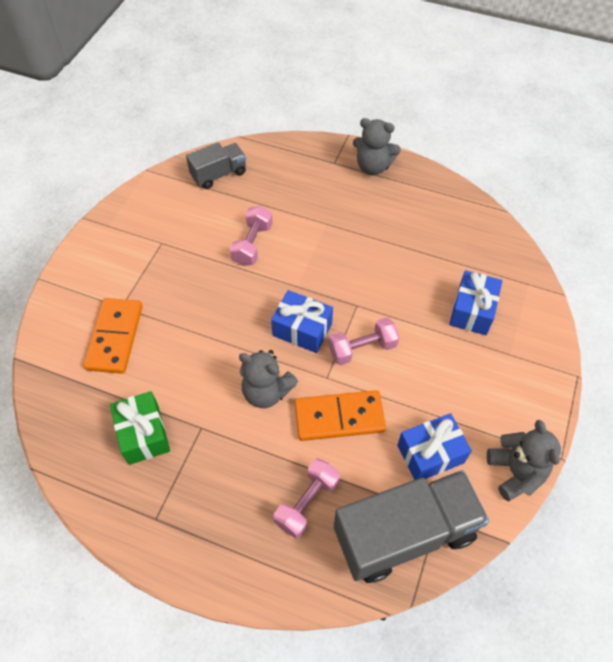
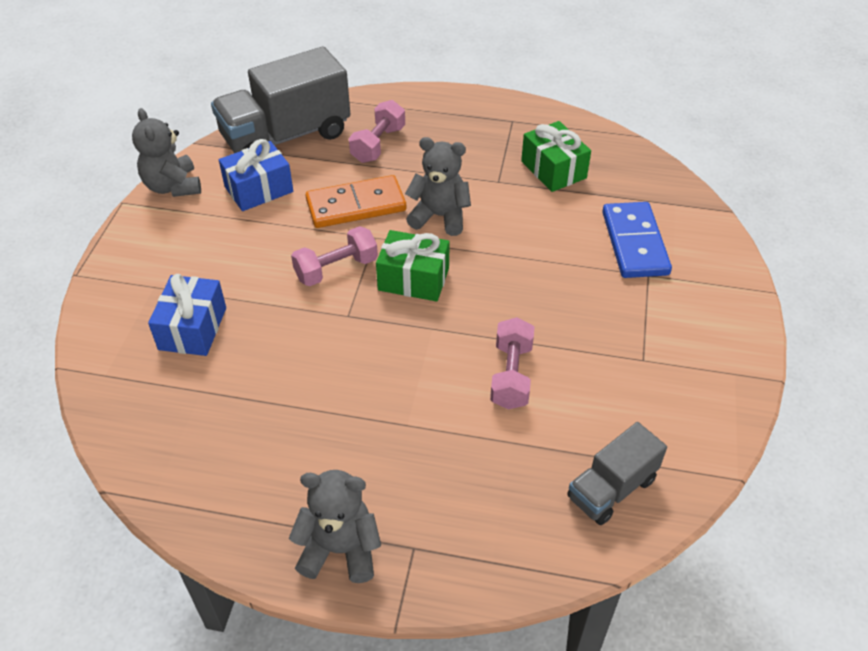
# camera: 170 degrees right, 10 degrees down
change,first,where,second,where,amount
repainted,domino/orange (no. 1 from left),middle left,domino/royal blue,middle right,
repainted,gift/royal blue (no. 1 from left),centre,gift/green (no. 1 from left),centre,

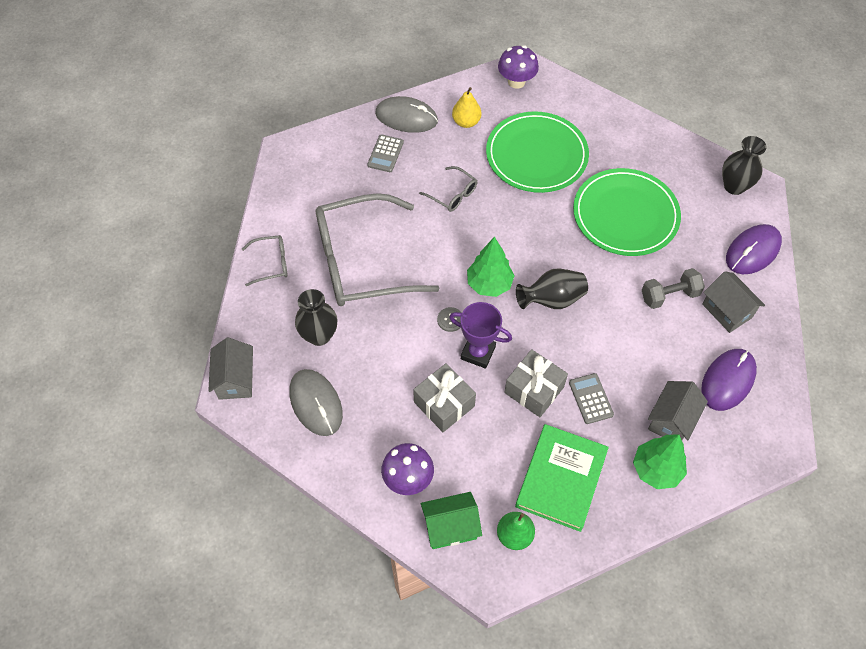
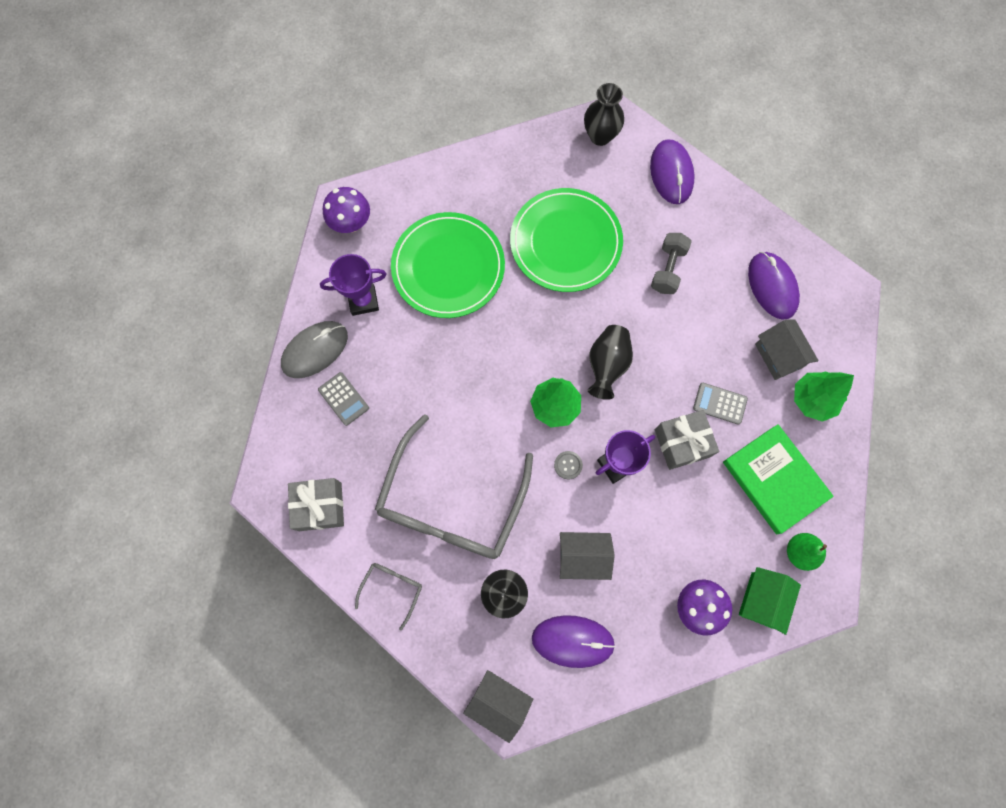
# camera: 55 degrees left, 15 degrees up
change,first,where,second,where,amount
repainted,PC mouse/grey (no. 1 from left),centre,PC mouse/royal purple (no. 1 from left),bottom centre,
shifted,gift/grey (no. 1 from left),centre,,middle left,
gone,glasses/grey (no. 3 from left),top centre,,,
swapped,toy pear/bright yellow,top centre,trophy/royal purple (no. 1 from left),centre,
shifted,cottage/grey (no. 3 from left in the first image),middle right,cottage/grey (no. 2 from left),bottom centre,

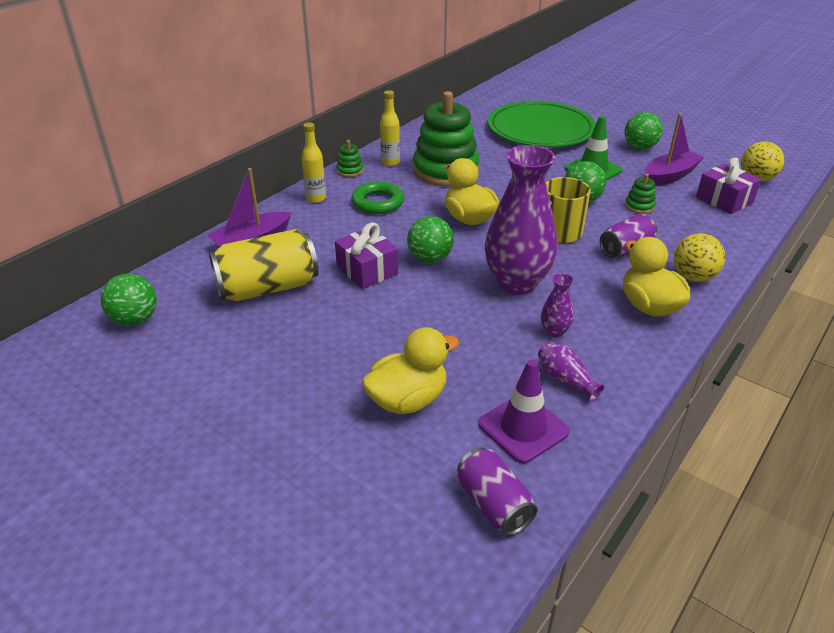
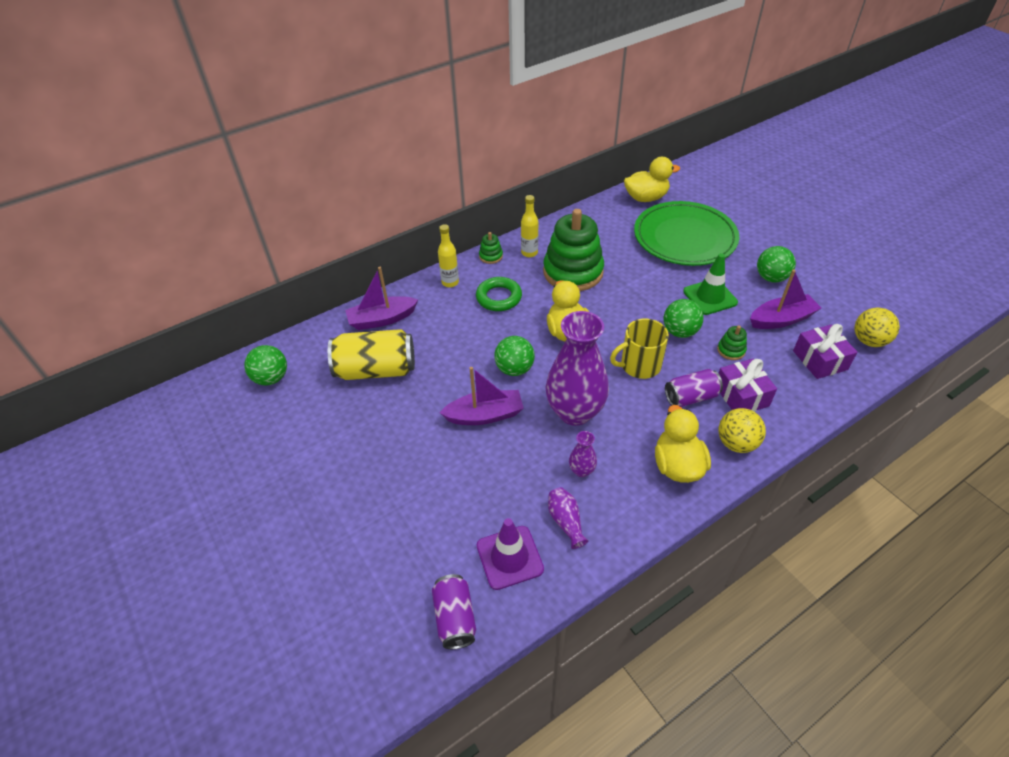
# camera: 20 degrees right, 10 degrees up
change,first,where,second,where,amount
shifted,gift/royal purple (no. 1 from left),centre,,middle right,
shifted,toy duck/bright yellow (no. 1 from left in the first image),centre,toy duck/bright yellow (no. 2 from left),top centre,
new,,,sailboat/royal purple (no. 2 from left),centre,

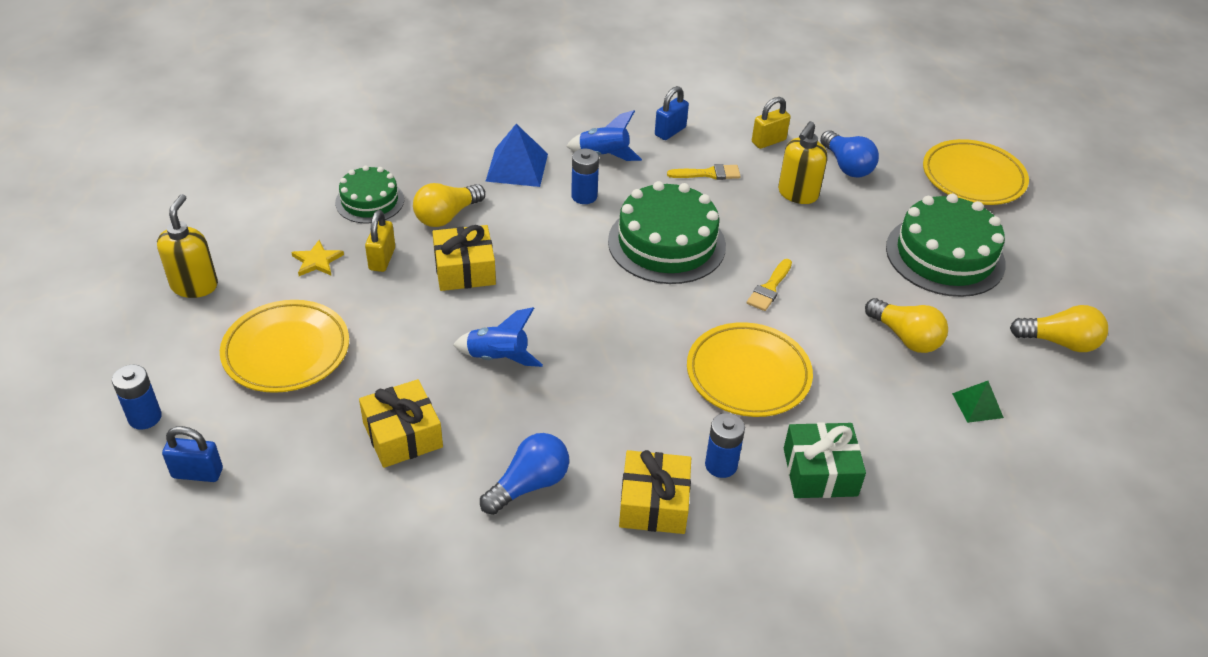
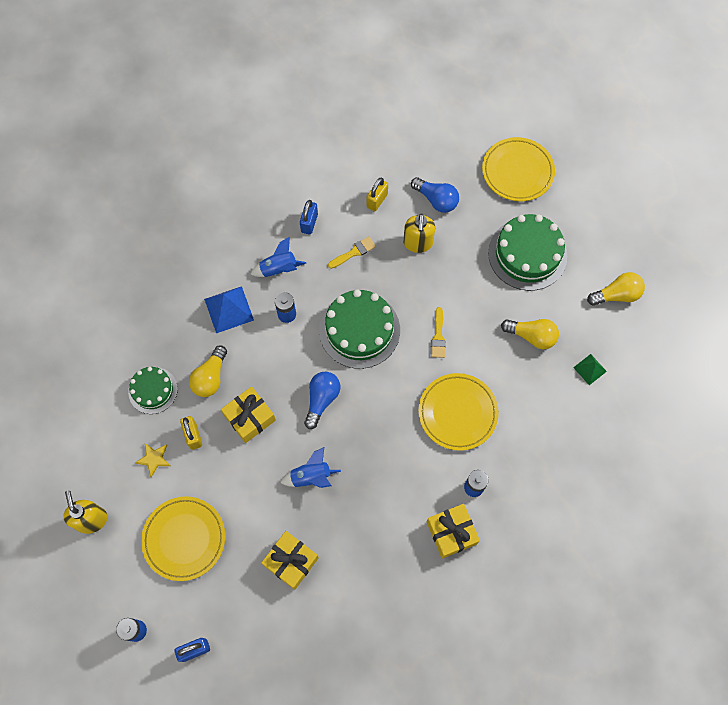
# camera: 25 degrees left, 25 degrees up
change,first,where,second,where,amount
shifted,lightbulb/royal blue (no. 1 from left),bottom centre,,centre,
gone,gift/green,bottom right,,,

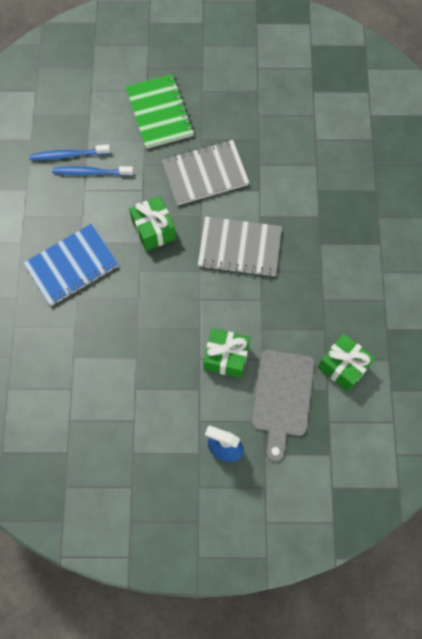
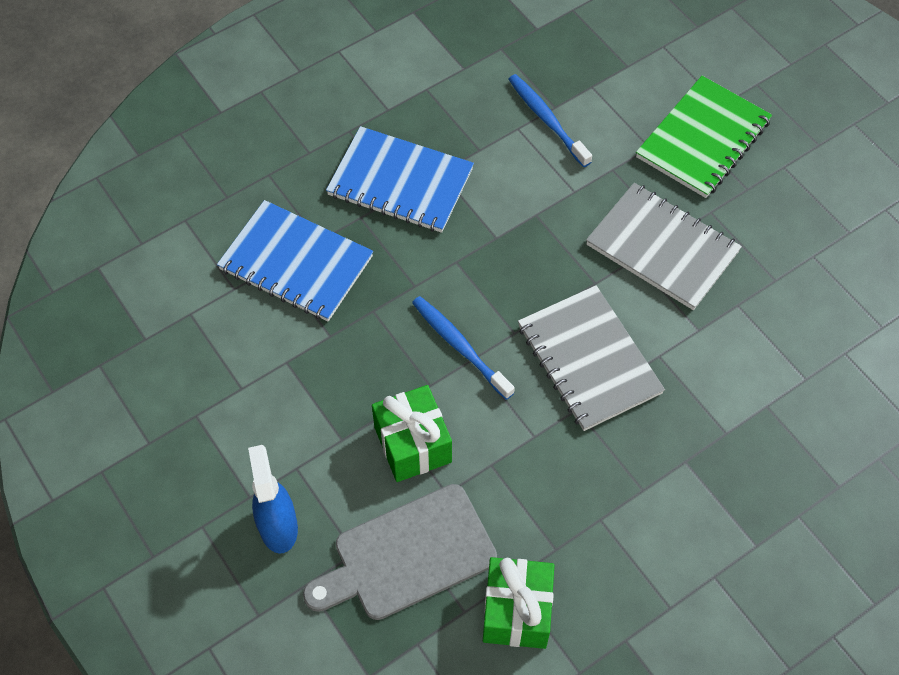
# camera: 55 degrees right, 10 degrees down
change,first,where,second,where,amount
shifted,dental brush/royal blue (no. 1 from left),top left,,centre,
gone,gift/green (no. 1 from left),centre,,,
new,,,notepad/royal blue (no. 1 from left),middle left,

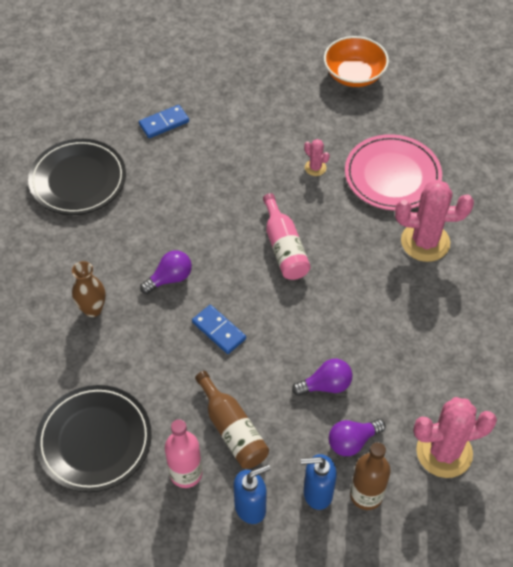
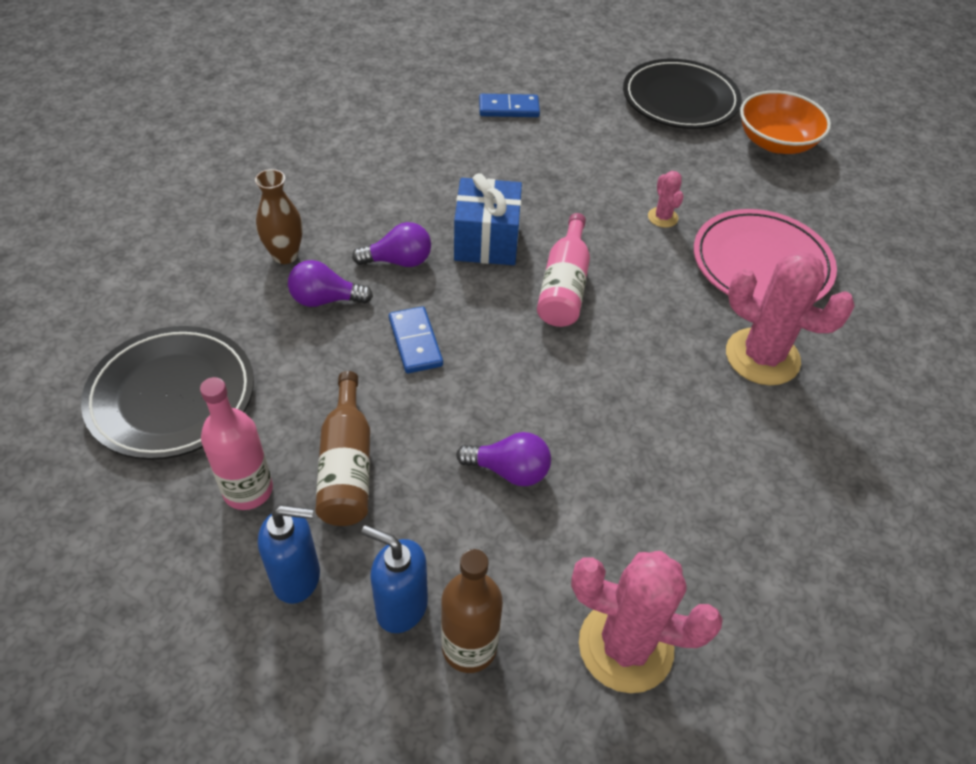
# camera: 25 degrees right, 5 degrees down
change,first,where,second,where,amount
shifted,flat dish/jet-black (no. 1 from left in the first image),top left,flat dish/jet-black (no. 2 from left),top right,
shifted,lightbulb/royal purple (no. 3 from left in the first image),bottom right,lightbulb/royal purple (no. 1 from left),centre,
new,,,gift/royal blue,top centre,

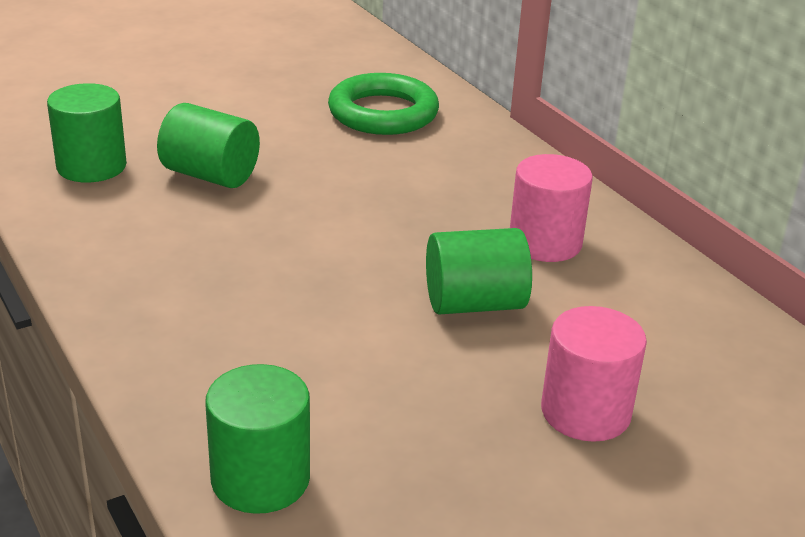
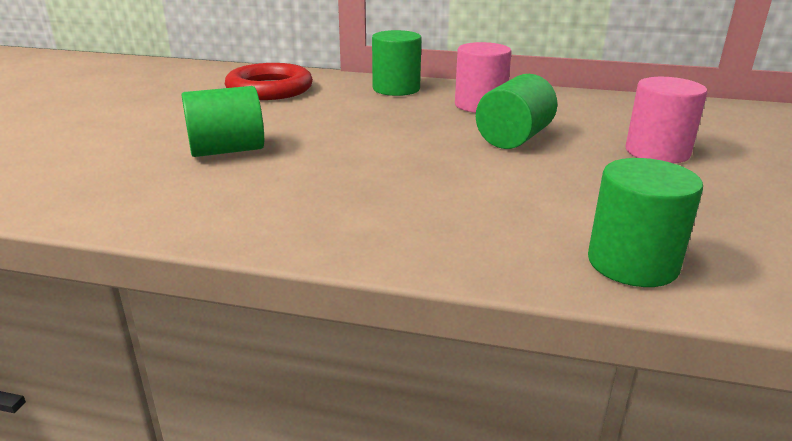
# camera: 45 degrees left, 5 degrees down
change,first,where,second,where,amount
shifted,solid cylinder/green (no. 1 from left in the first image),top left,solid cylinder/green (no. 2 from left),top centre,
repainted,hoop/green,top centre,hoop/scarlet,top centre,

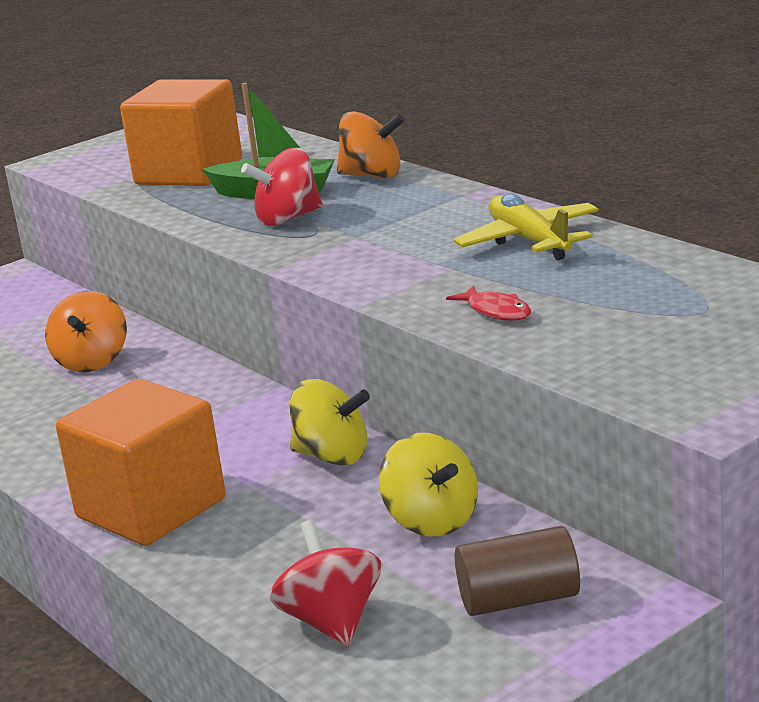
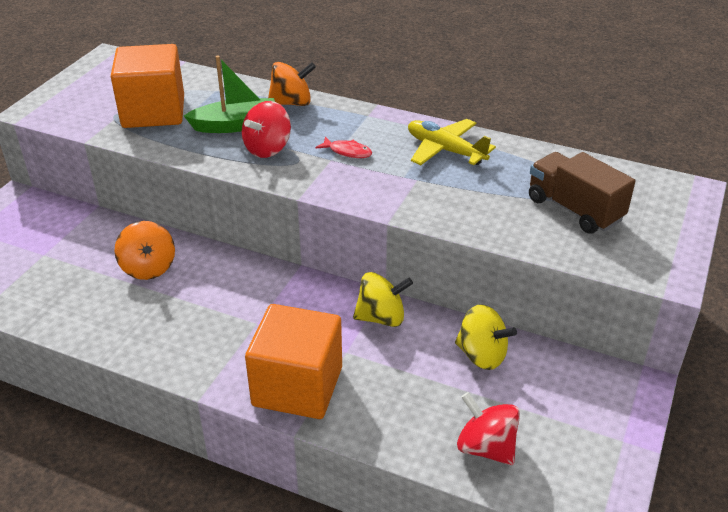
# camera: 30 degrees left, 15 degrees up
change,first,where,second,where,amount
shifted,toy fish/scarlet,centre,,top centre,
gone,solid cylinder/dark brown,bottom right,,,
new,,,truck/dark brown,middle right,

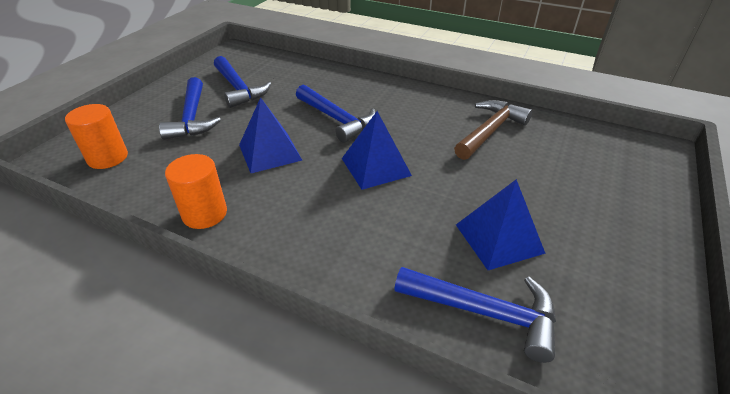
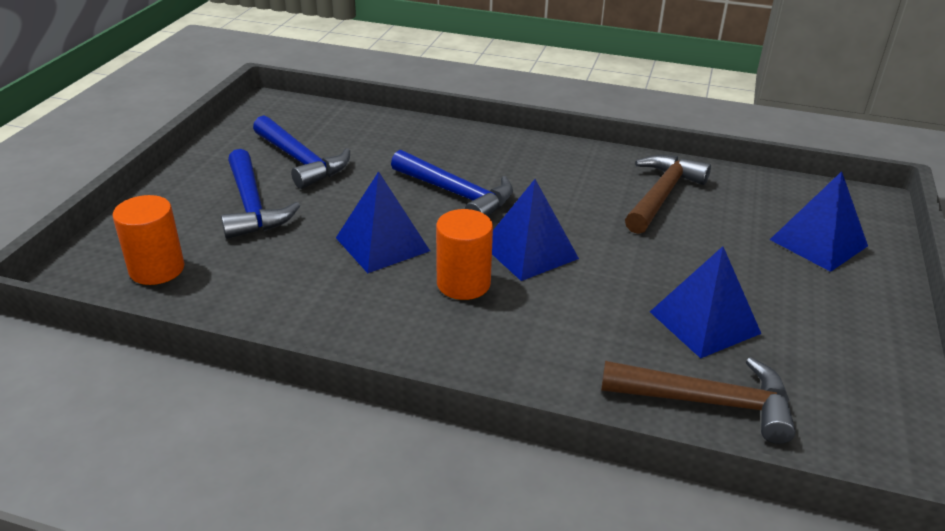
# camera: 10 degrees left, 5 degrees down
change,first,where,second,where,amount
shifted,solid cylinder/orange (no. 2 from left),middle left,,centre,
repainted,hammer/royal blue (no. 4 from left),bottom centre,hammer/dark brown (no. 2 from left),bottom right,
new,,,solid pyramid/royal blue (no. 4 from left),middle right,

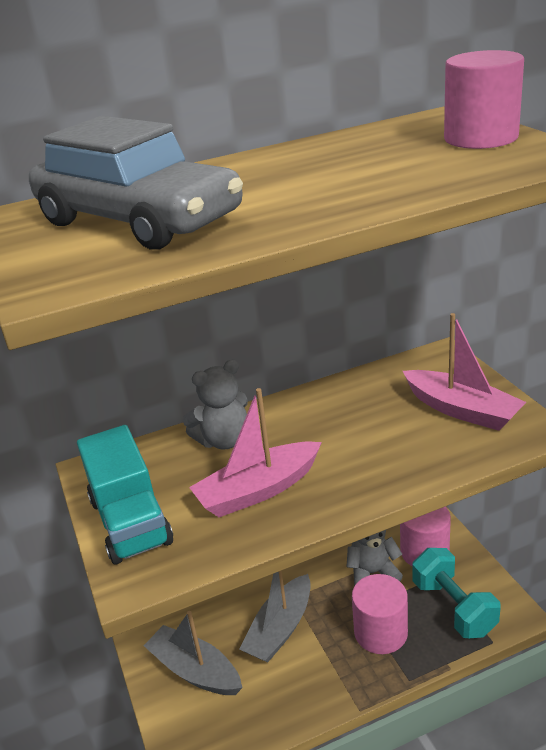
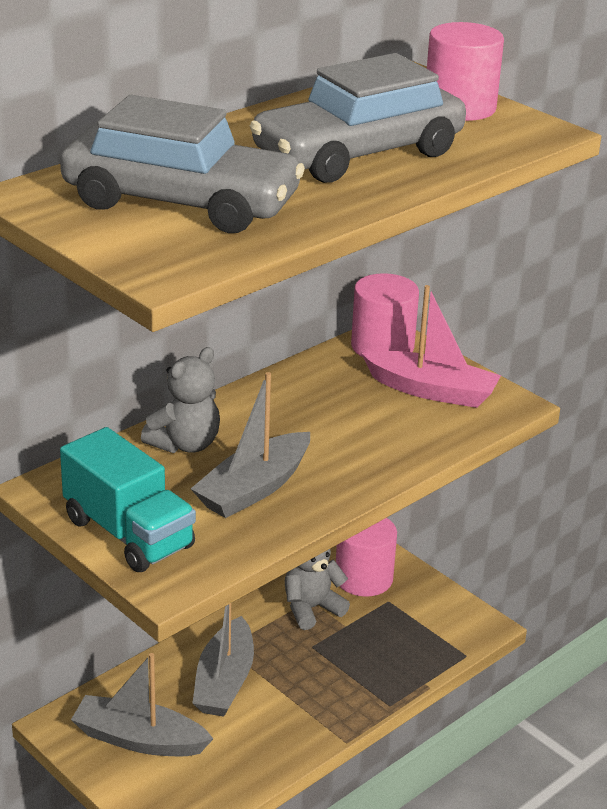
# camera: 25 degrees left, 0 degrees up
change,first,where,second,where,amount
repainted,sailboat/rosy (no. 1 from left),centre,sailboat/grey (no. 3 from left),centre,
shifted,solid cylinder/rosy (no. 1 from left in the first image),bottom right,solid cylinder/rosy (no. 2 from left),centre,
gone,hand weight/turquoise,bottom right,,,
new,,,toy car/grey (no. 2 from left),top centre,

